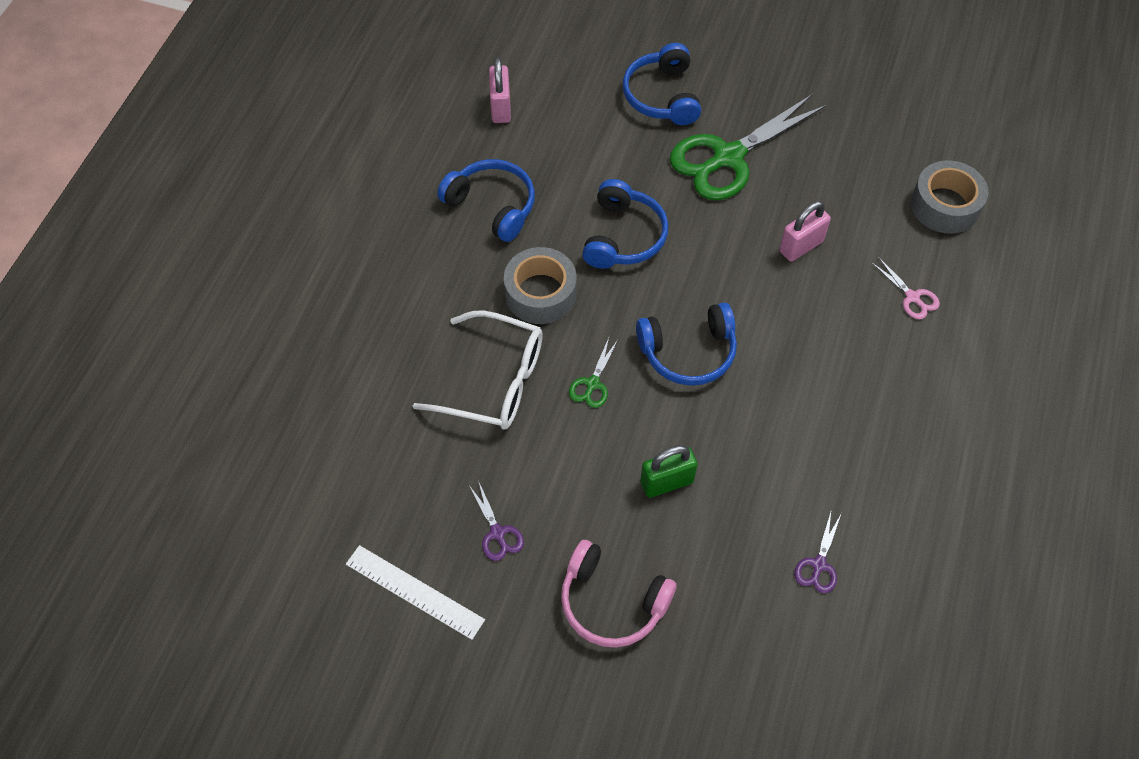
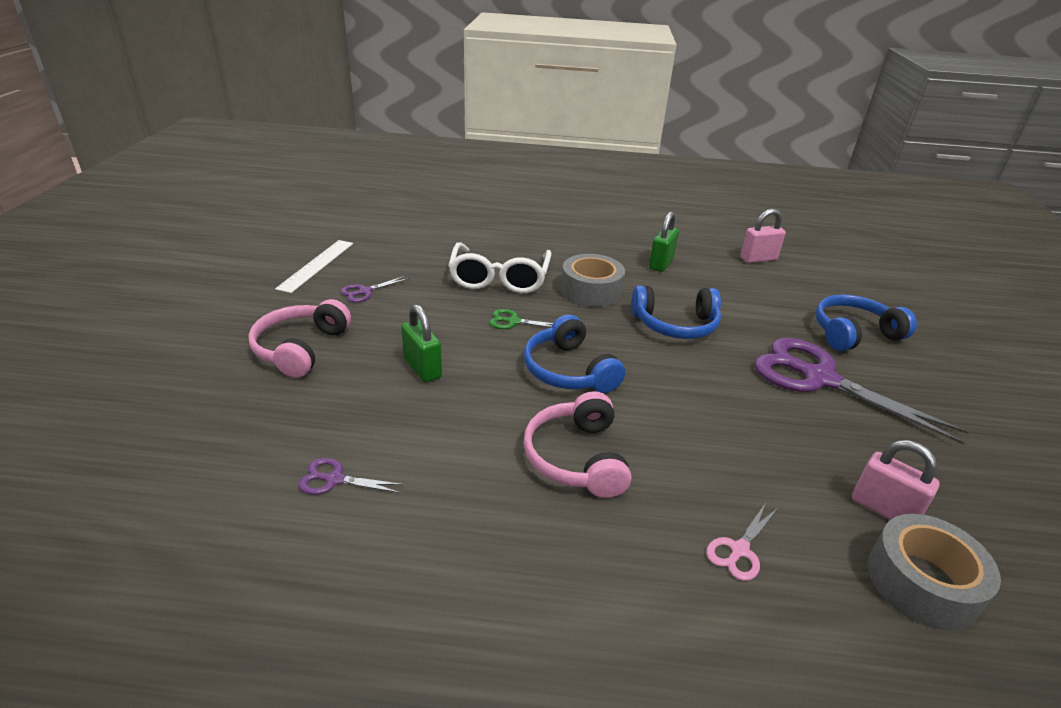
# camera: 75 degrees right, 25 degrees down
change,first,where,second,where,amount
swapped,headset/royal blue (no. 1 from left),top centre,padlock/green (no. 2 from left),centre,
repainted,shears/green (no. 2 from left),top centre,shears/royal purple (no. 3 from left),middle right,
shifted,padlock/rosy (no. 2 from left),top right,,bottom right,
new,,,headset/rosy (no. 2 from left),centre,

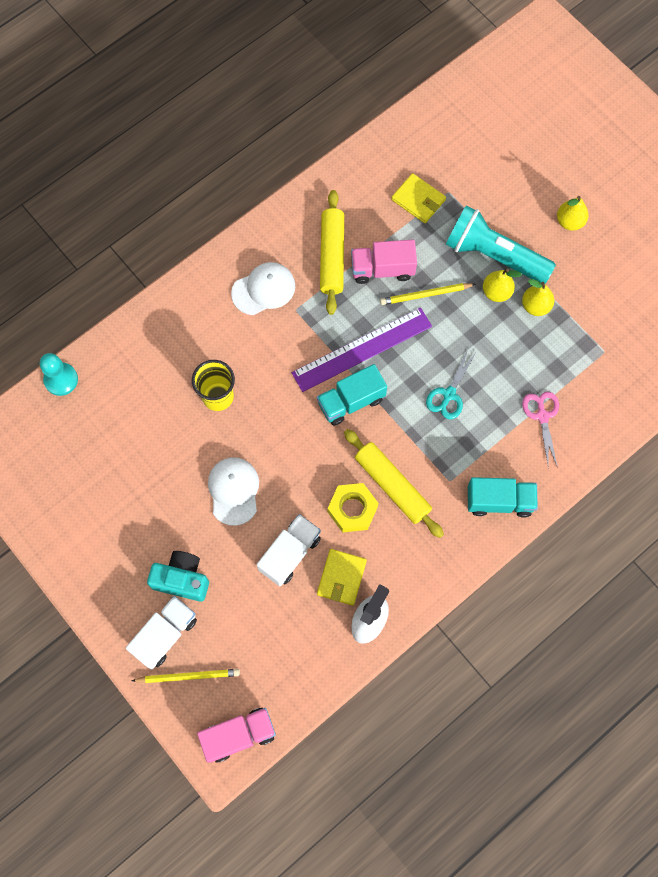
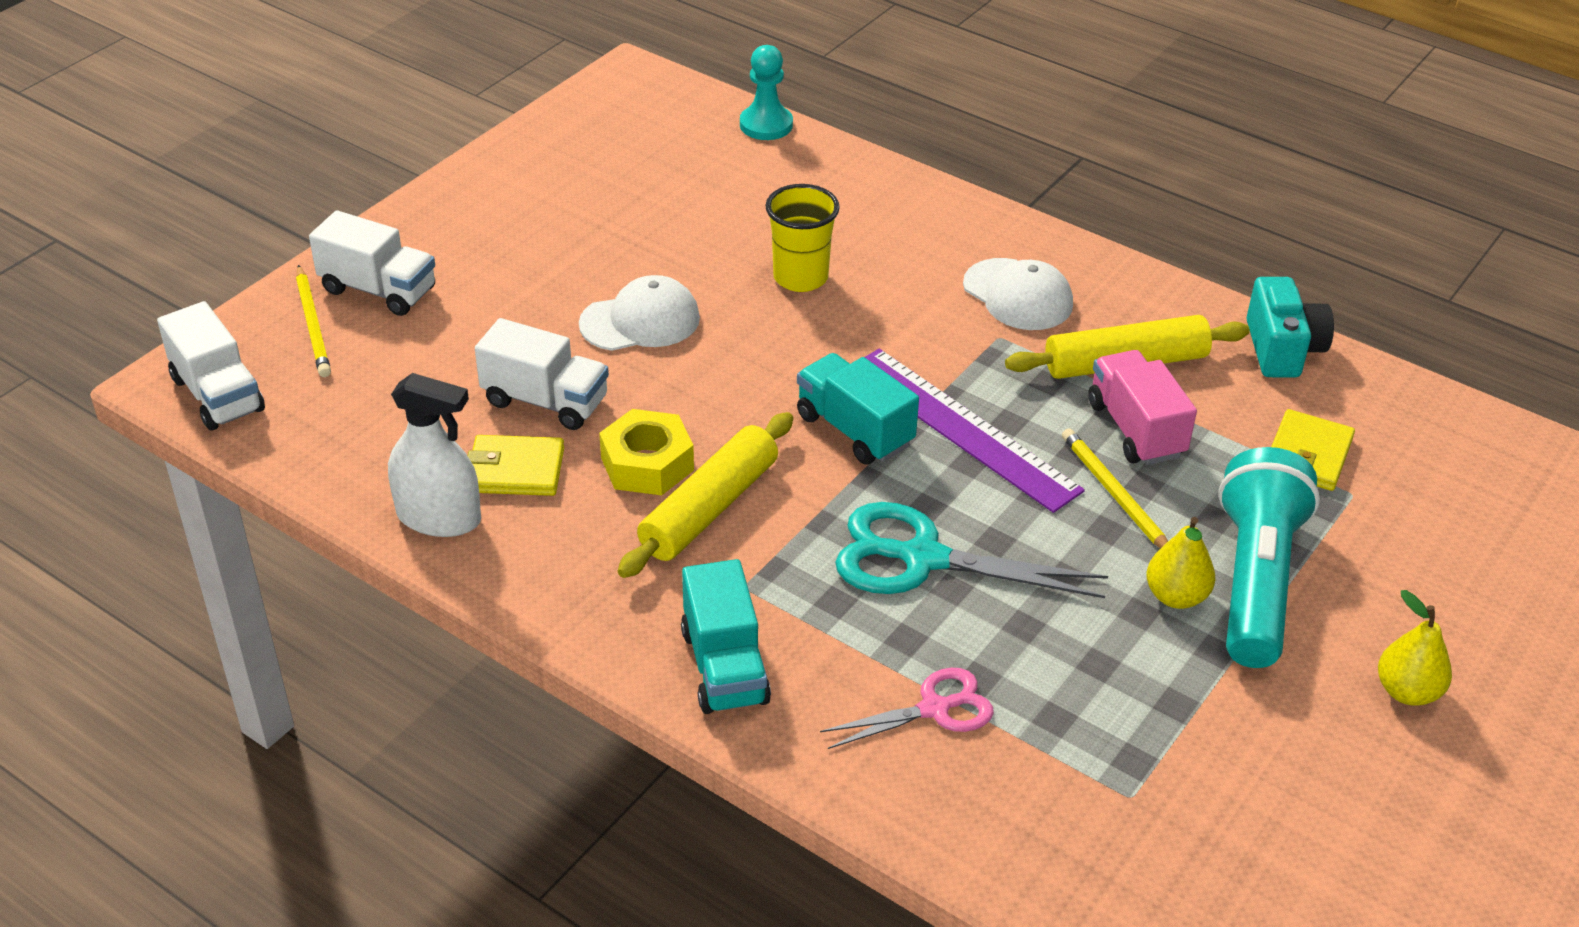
# camera: 75 degrees right, 30 degrees down
change,first,where,second,where,amount
shifted,camera/turquoise,middle left,,middle right,
repainted,truck/rosy (no. 1 from left),bottom centre,truck/snow-white (no. 1 from left),middle left,
scaled,shears/turquoise,middle right,,centre,x1.65
gone,toy pear/bright yellow (no. 2 from left),middle right,,,

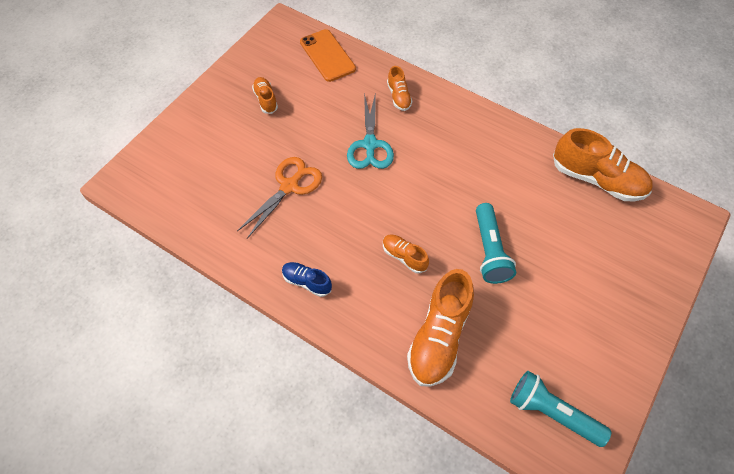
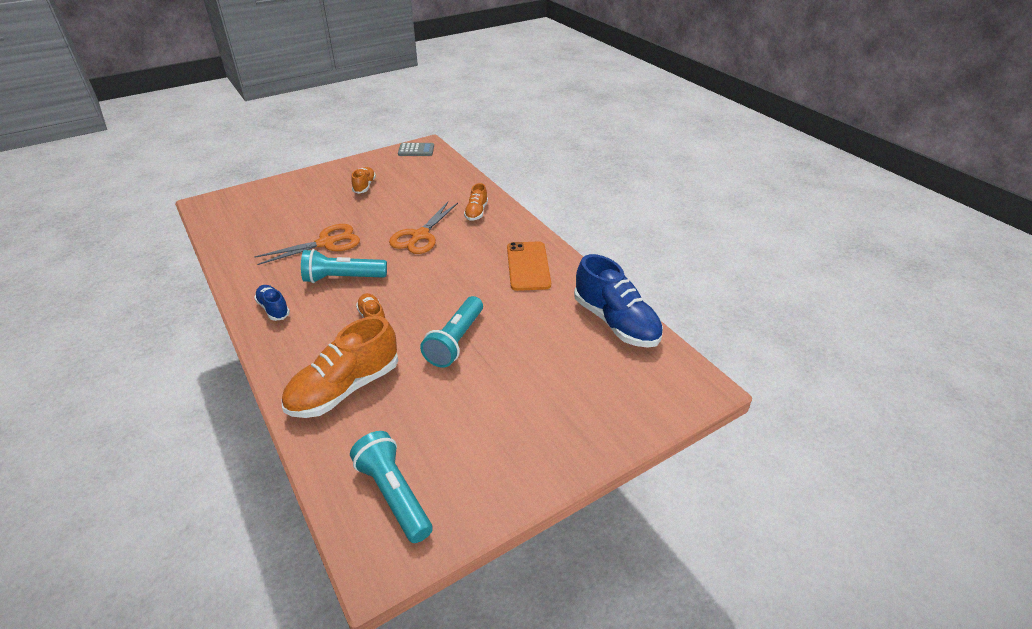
# camera: 25 degrees right, 20 degrees down
change,first,where,second,where,amount
shifted,phone/orange,top centre,,centre,
repainted,shears/turquoise,top centre,shears/orange (no. 2 from left),centre,
repainted,sneaker/orange (no. 5 from left),middle right,sneaker/royal blue (no. 2 from left),centre,
new,,,pocket torch/turquoise (no. 1 from left),centre,
new,,,adding machine/grey,top centre,

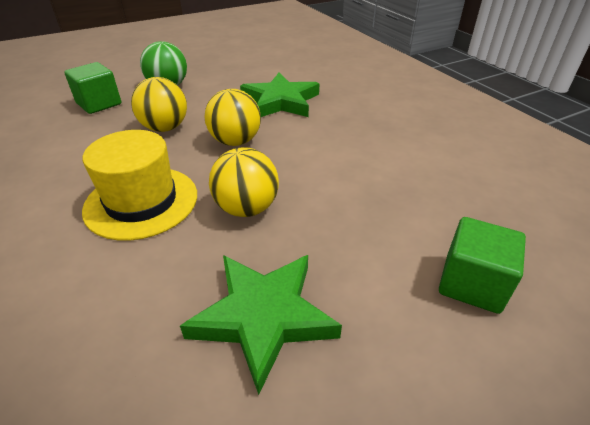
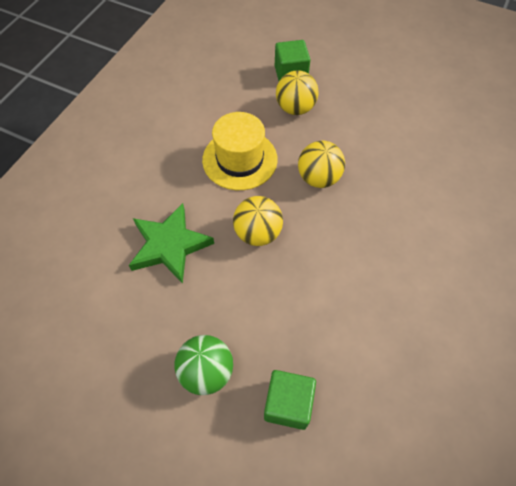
# camera: 125 degrees left, 20 degrees up
change,first,where,second,where,amount
shifted,top hat/bright yellow,middle left,,top centre,
shifted,play ball/bright yellow (no. 1 from left in the first image),top left,play ball/bright yellow (no. 2 from left),top centre,
gone,star/green (no. 1 from left),bottom centre,,,

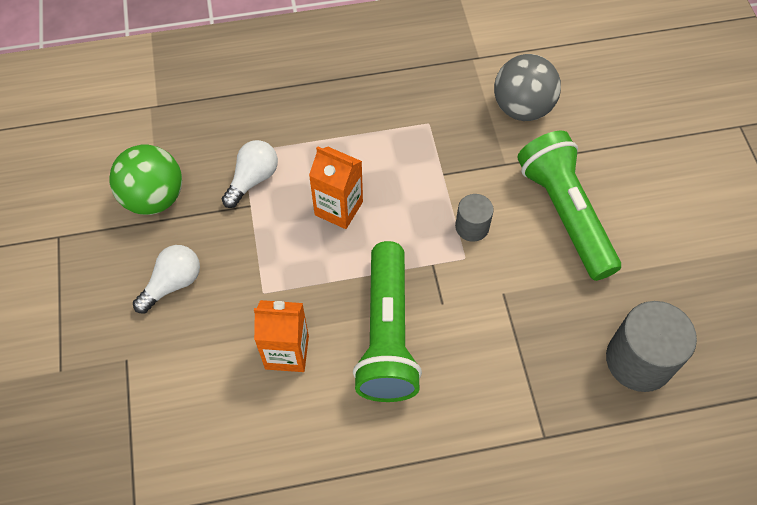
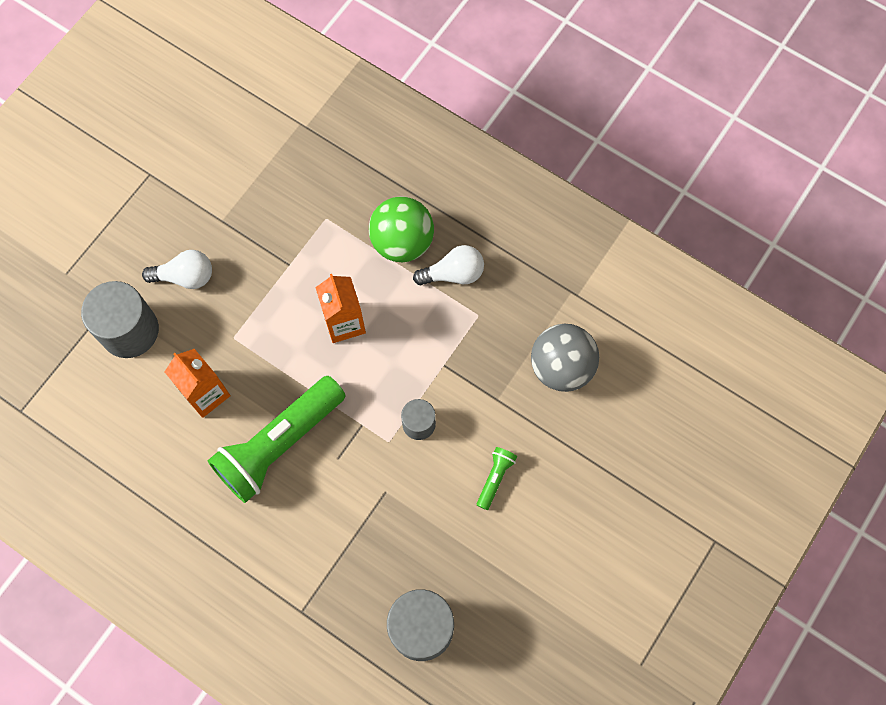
# camera: 45 degrees right, 10 degrees up
change,first,where,second,where,amount
shifted,play ball/green,middle left,,top centre,
shifted,lightbulb/snow-white (no. 2 from left),middle left,,centre,
scaled,pocket torch/green (no. 2 from left),middle right,,bottom centre,x0.42
new,,,solid cylinder/grey (no. 1 from left),middle left,

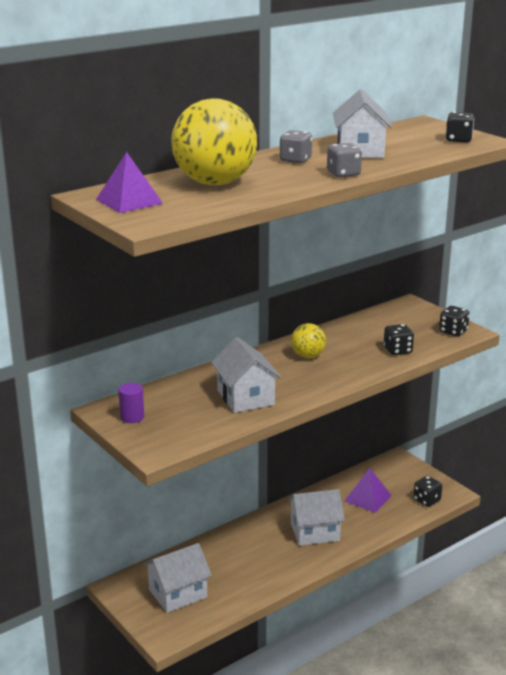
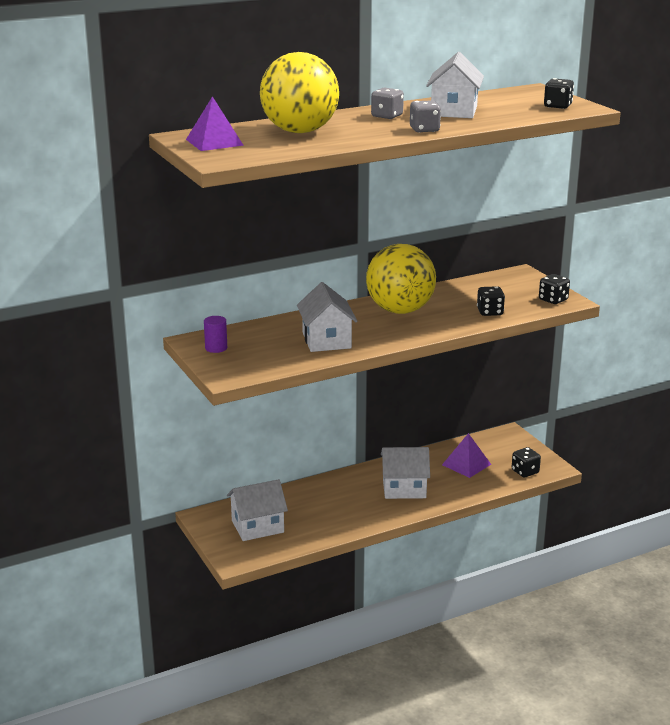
# camera: 10 degrees right, 0 degrees up
change,first,where,second,where,amount
scaled,play ball/bright yellow (no. 2 from left),centre,,centre,x2.05

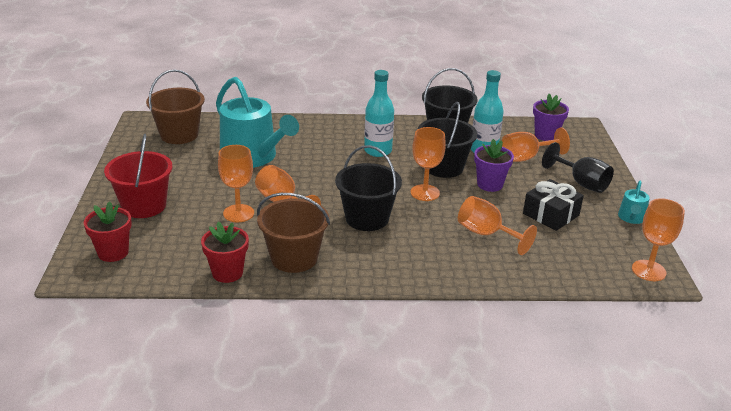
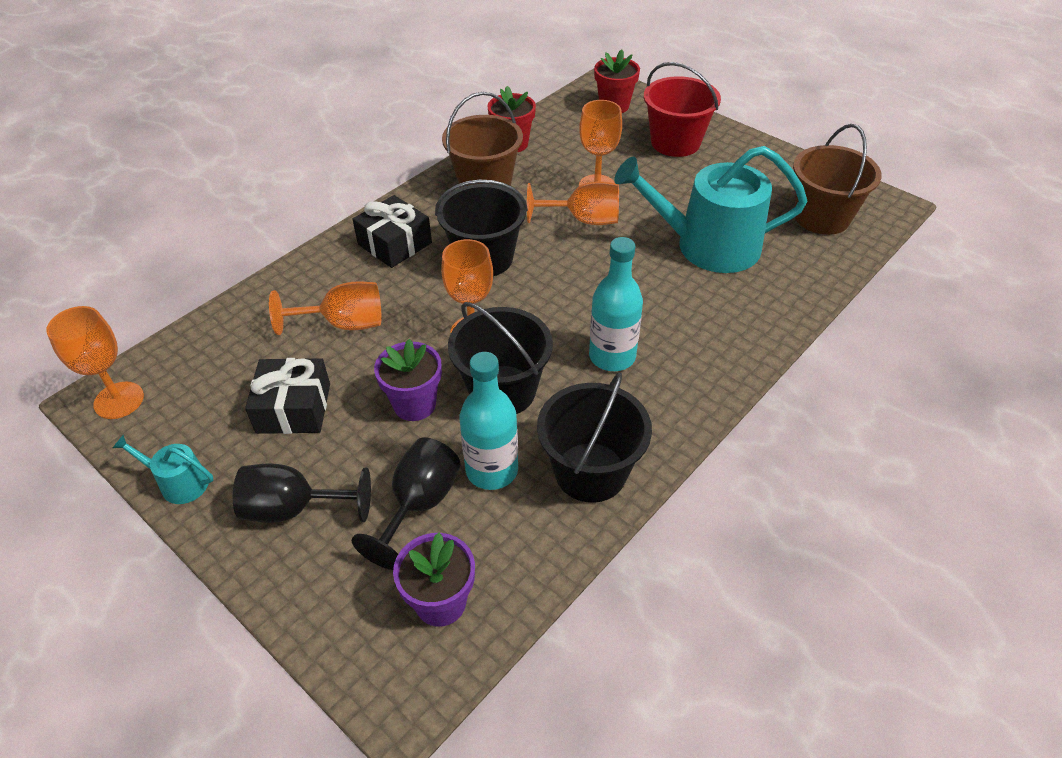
# camera: 135 degrees right, 15 degrees up
change,first,where,second,where,amount
repainted,goblet/orange (no. 5 from left),middle right,goblet/jet-black (no. 2 from left),centre,
rotated,sprinkling can/turquoise (no. 2 from left in the first image),middle right,sprinkling can/turquoise (no. 1 from left),middle left,45 degrees counterclockwise
new,,,gift/jet-black (no. 2 from left),top centre,

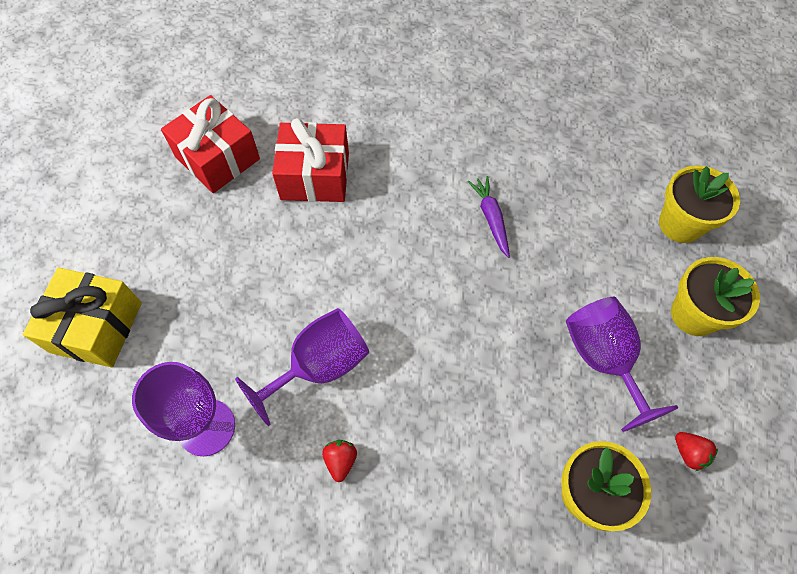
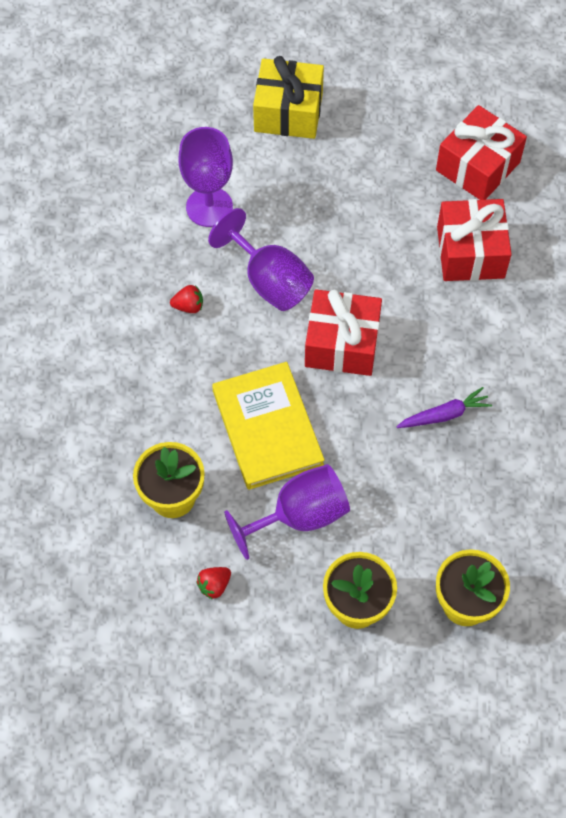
# camera: 85 degrees right, 0 degrees up
change,first,where,second,where,amount
new,,,book/bright yellow,centre,
new,,,gift/scarlet (no. 1 from left),centre,

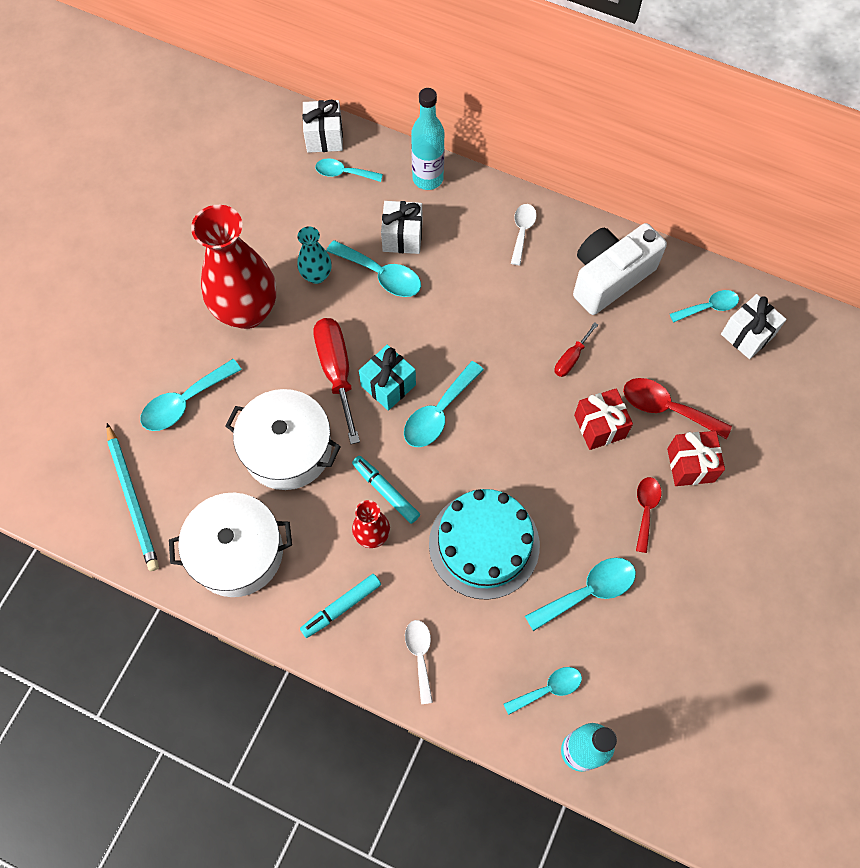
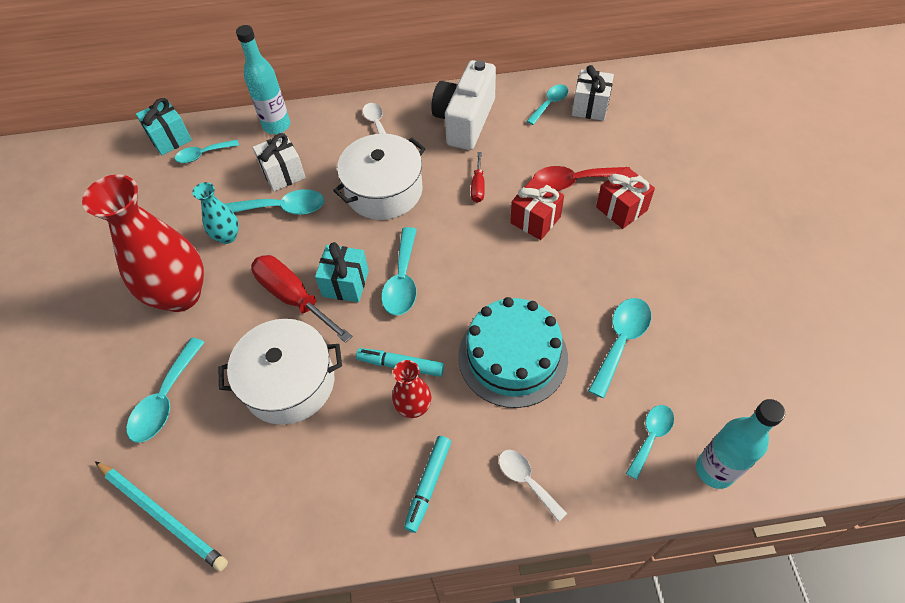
# camera: 30 degrees left, 10 degrees down
change,first,where,second,where,amount
shifted,pot/snow-white (no. 1 from left in the first image),middle left,pot/snow-white (no. 2 from left),top centre,
repainted,gift/snow-white (no. 1 from left),top centre,gift/turquoise (no. 1 from left),top left,
gone,tablespoon/scarlet (no. 1 from left),middle right,,,

